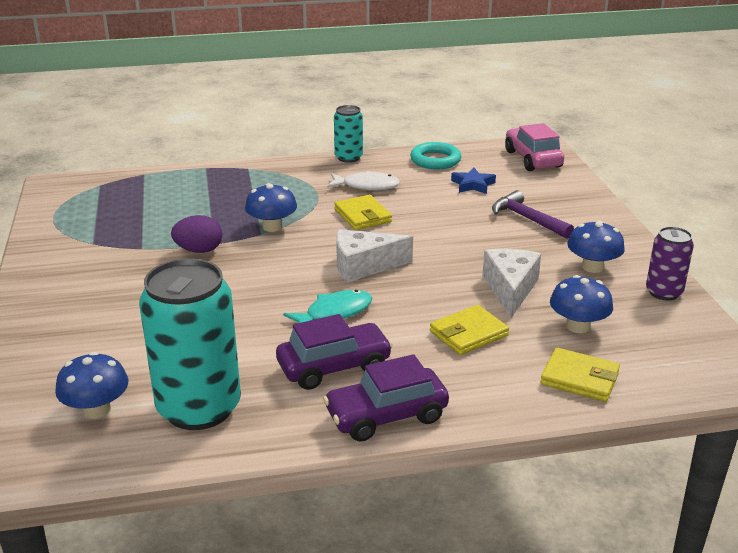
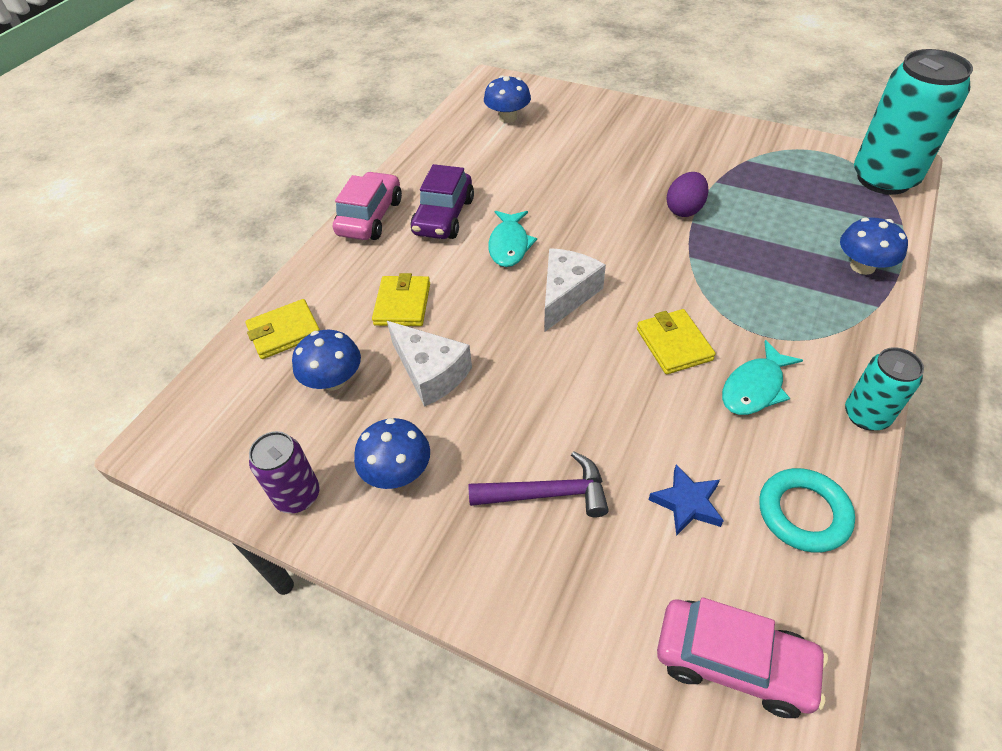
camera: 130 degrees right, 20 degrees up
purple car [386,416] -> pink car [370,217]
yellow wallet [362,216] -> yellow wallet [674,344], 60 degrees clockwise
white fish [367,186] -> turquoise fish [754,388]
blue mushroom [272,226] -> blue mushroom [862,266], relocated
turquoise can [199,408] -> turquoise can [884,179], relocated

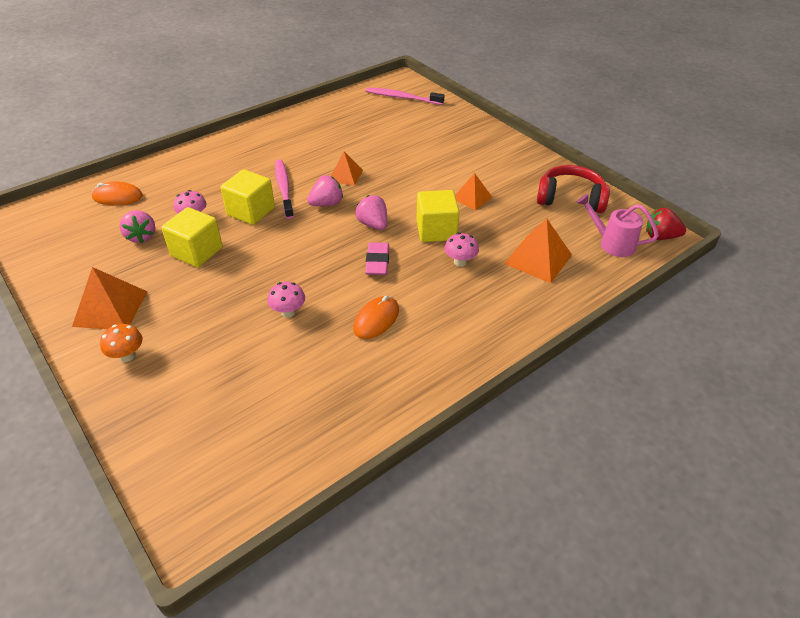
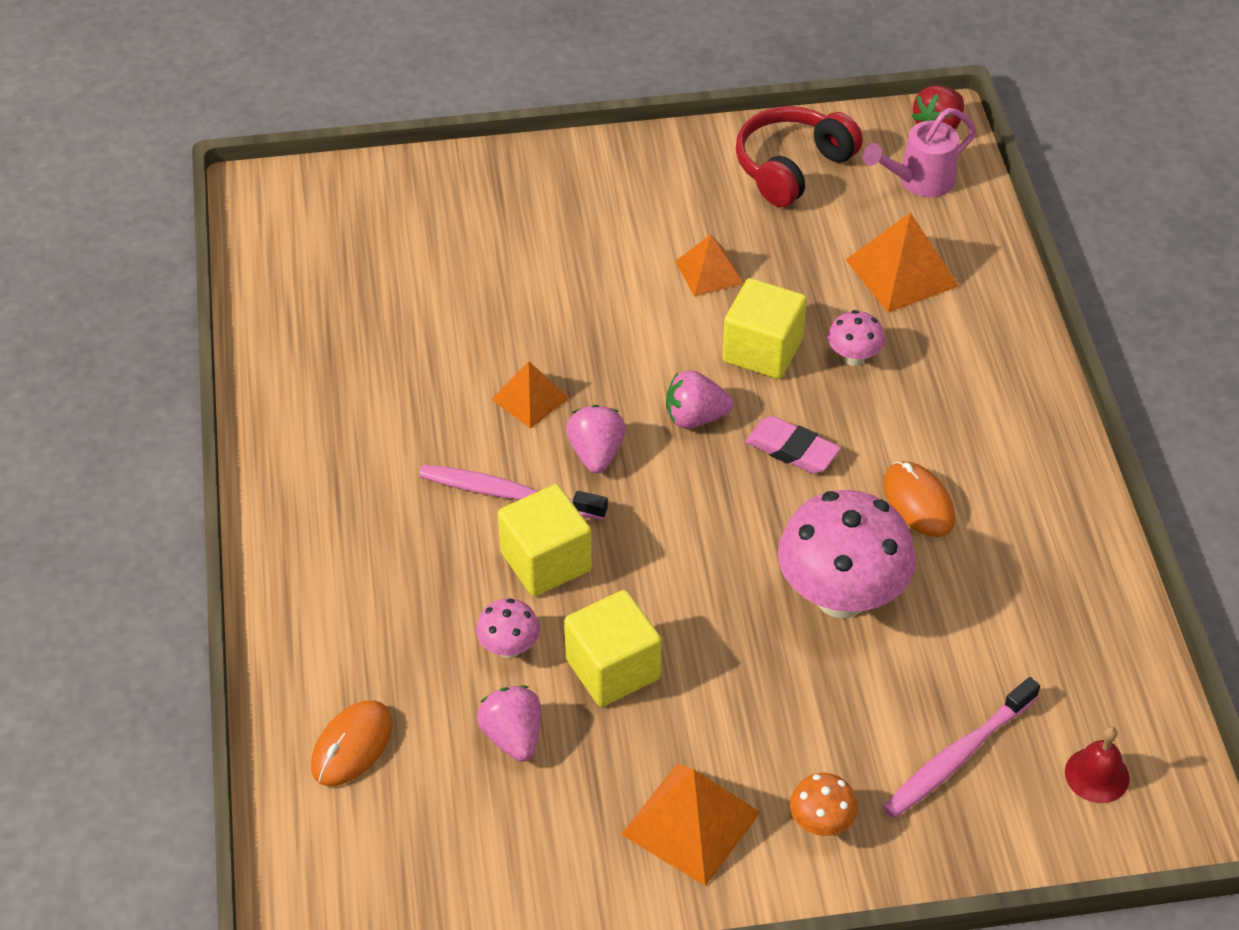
camera: 60 degrees left, 5 degrees up
pink strawberry [141,236] -> pink strawberry [513,737], 120 degrees counterclockwise
pink mushroom [288,312] -> pink mushroom [841,597], x2.17
pink toothbrush [402,97] -> pink toothbrush [957,757], relocated
none -> red bell [1097,775]

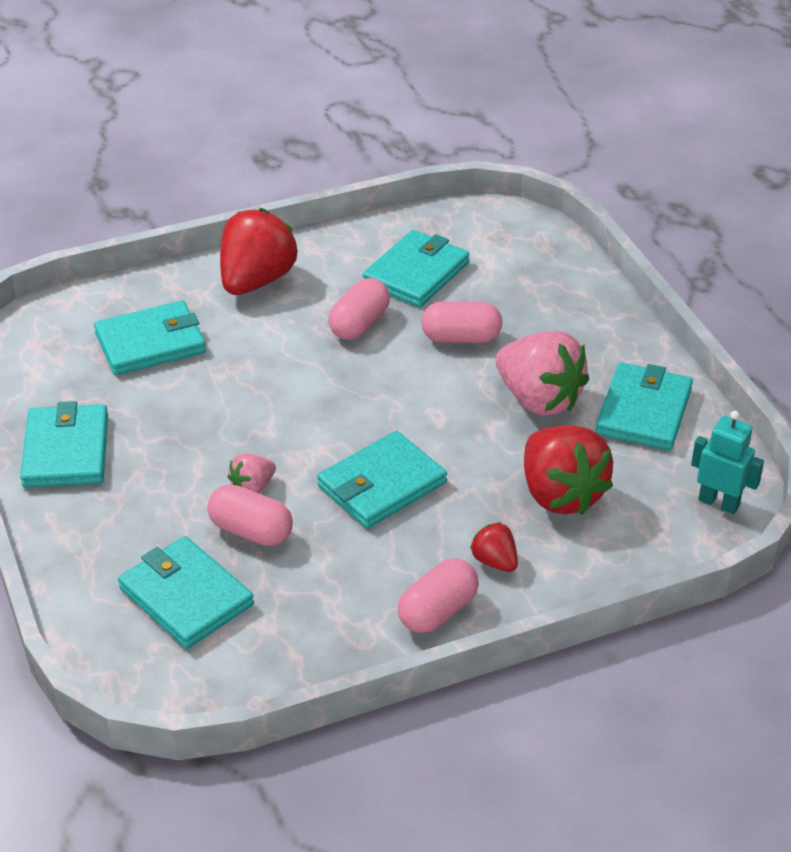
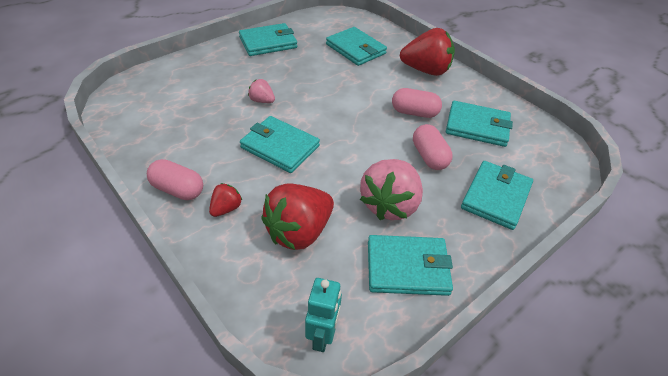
camera: 70 degrees right, 5 degrees up
turquoise wallet [186,596] -> turquoise wallet [496,197], relocated
pink capsule [251,531] -> none

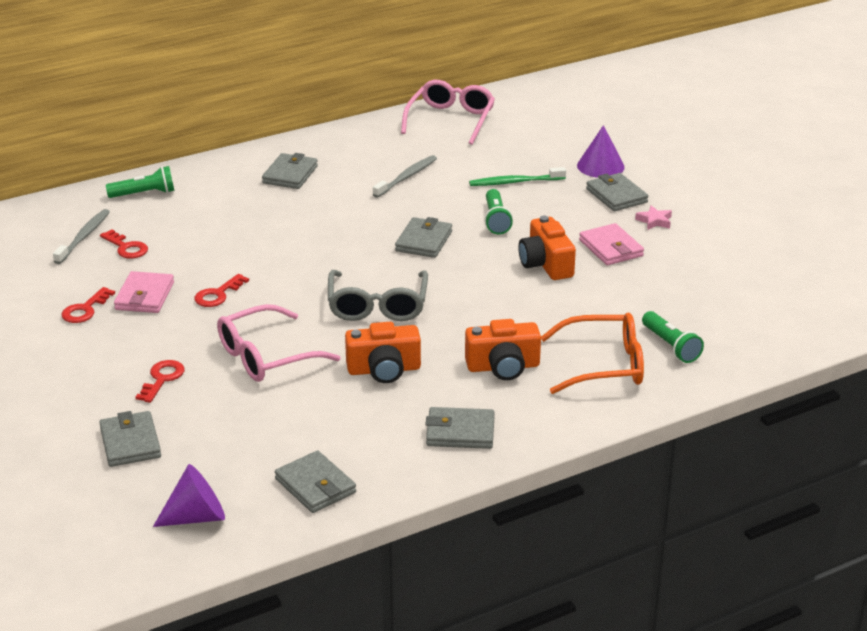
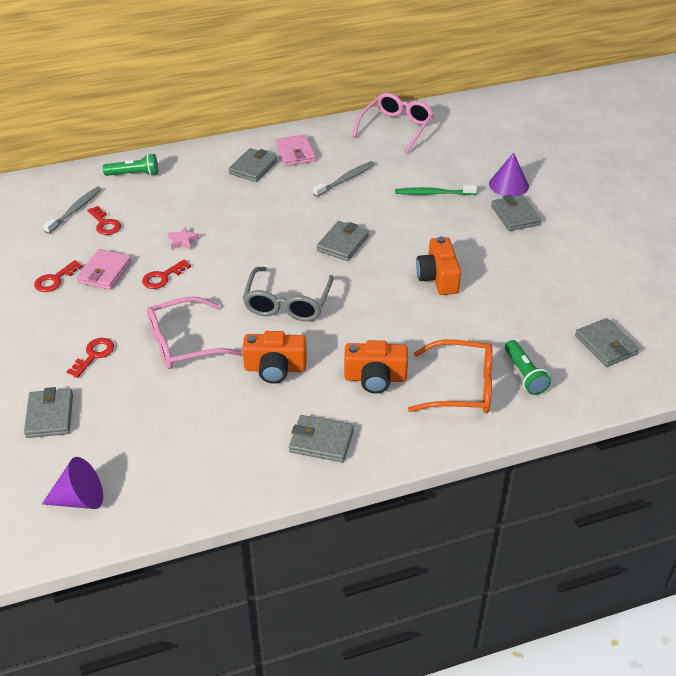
camera: 10 degrees right, 10 degrees up
pink star [654,221] -> pink star [183,241], relocated
pink wallet [611,248] -> pink wallet [295,153], relocated
grey wallet [315,486] -> grey wallet [605,345], relocated
green flashlight [496,220] -> none

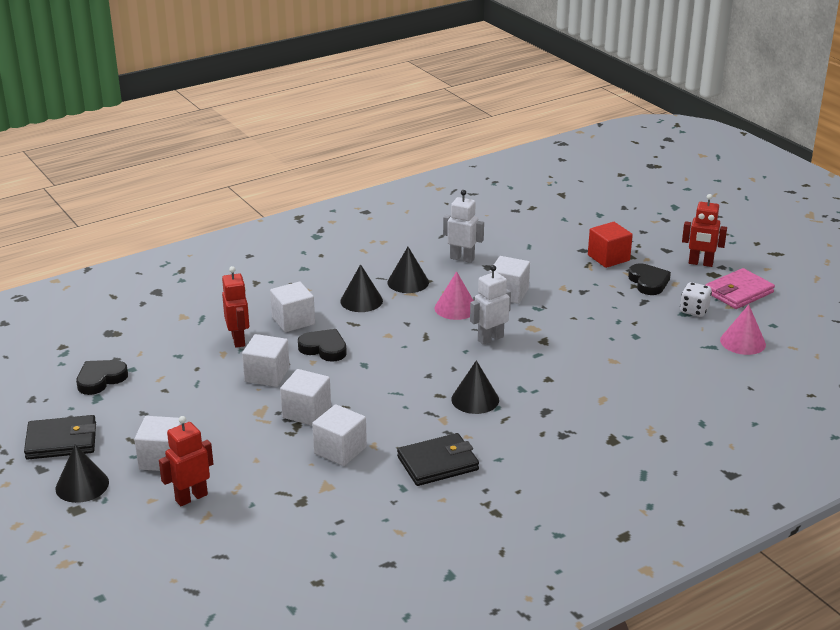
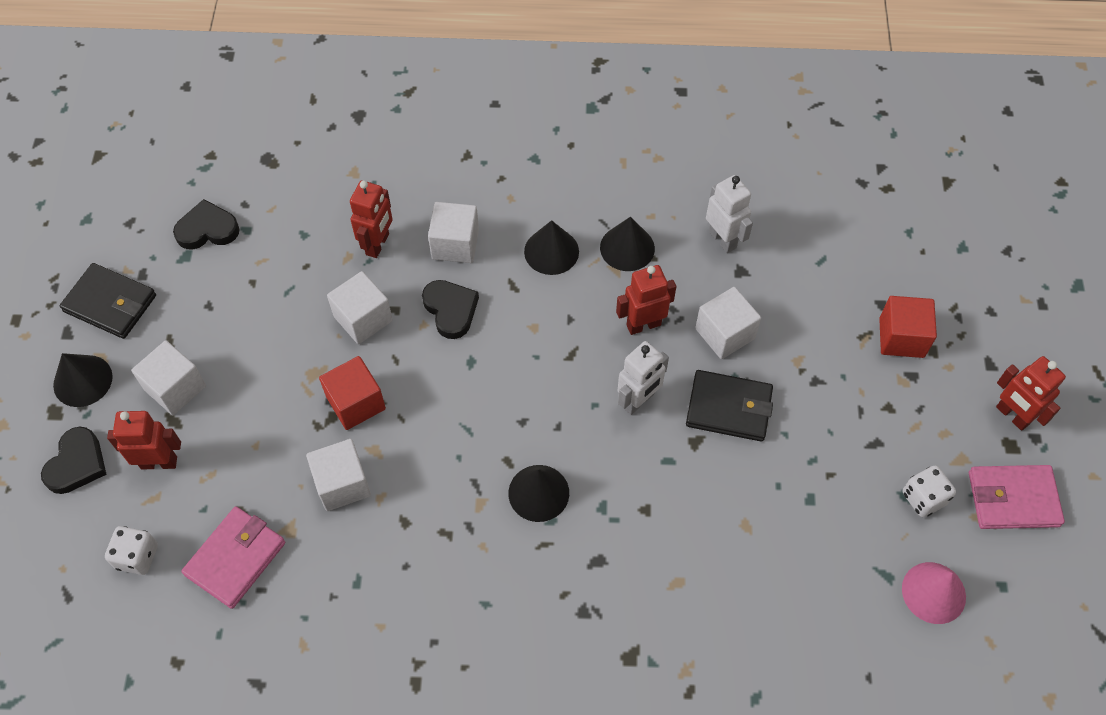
camera: 35 degrees right, 30 degrees up
black heart [648,282] -> black heart [77,464], relocated
none -> white dice [137,556]
none -> pink wallet [235,559]
white cube [306,412] -> red cube [356,403]
pink cone [456,308] -> red robot [643,325]
white robot [490,338] -> white robot [638,401], 135 degrees clockwise
black wallet [438,463] -> black wallet [728,408], relocated

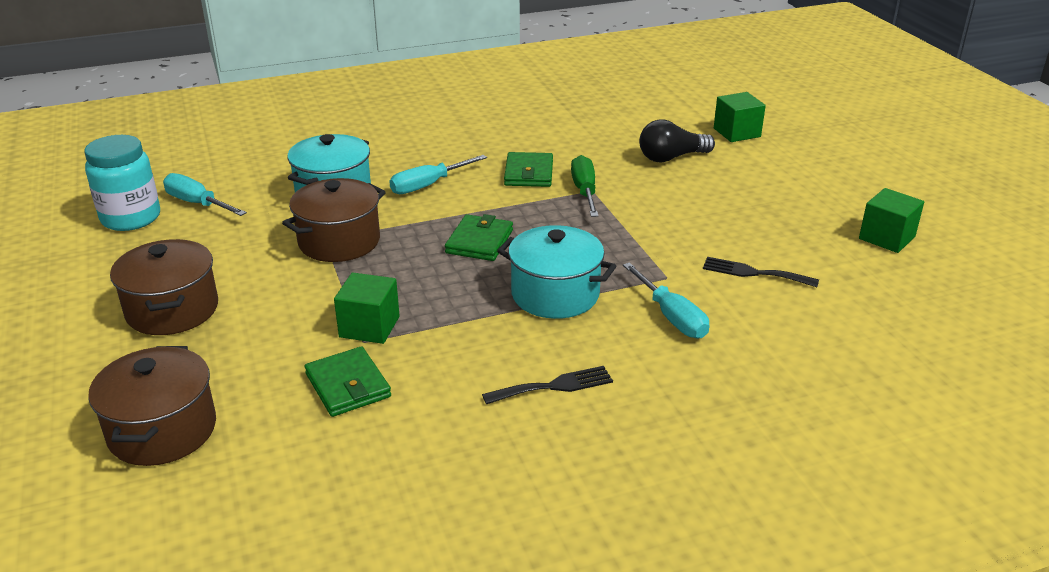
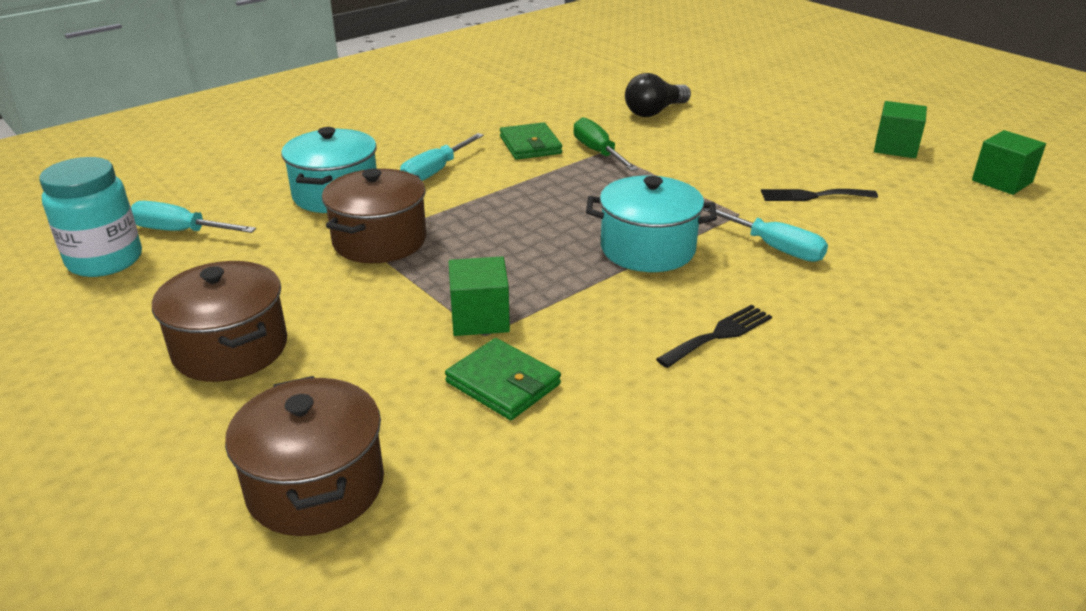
camera: 20 degrees left, 0 degrees up
green cube [737,132] -> green cube [1002,181], relocated
green wallet [479,241] -> none

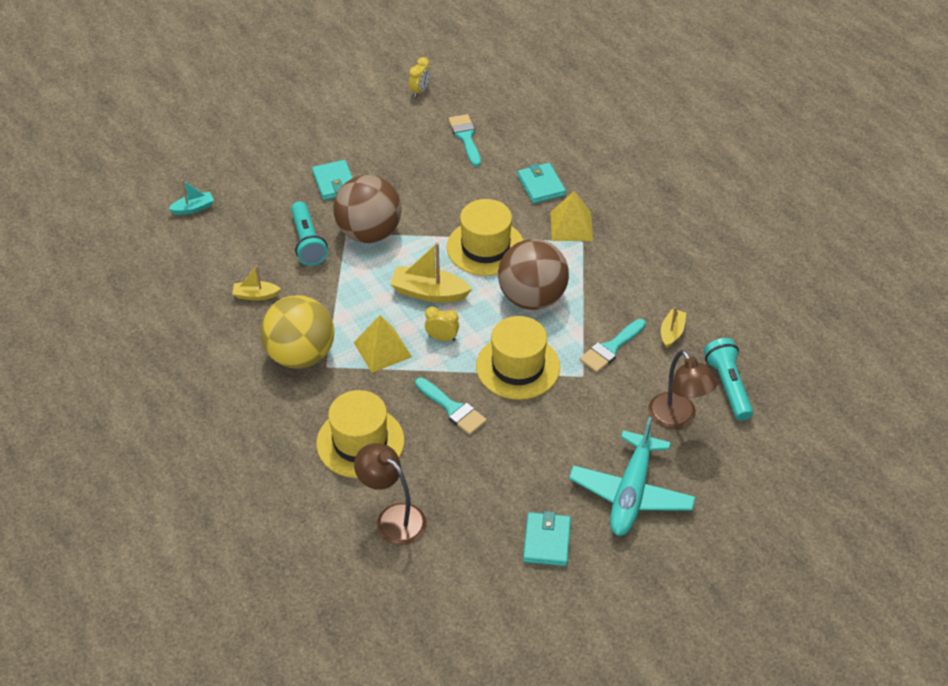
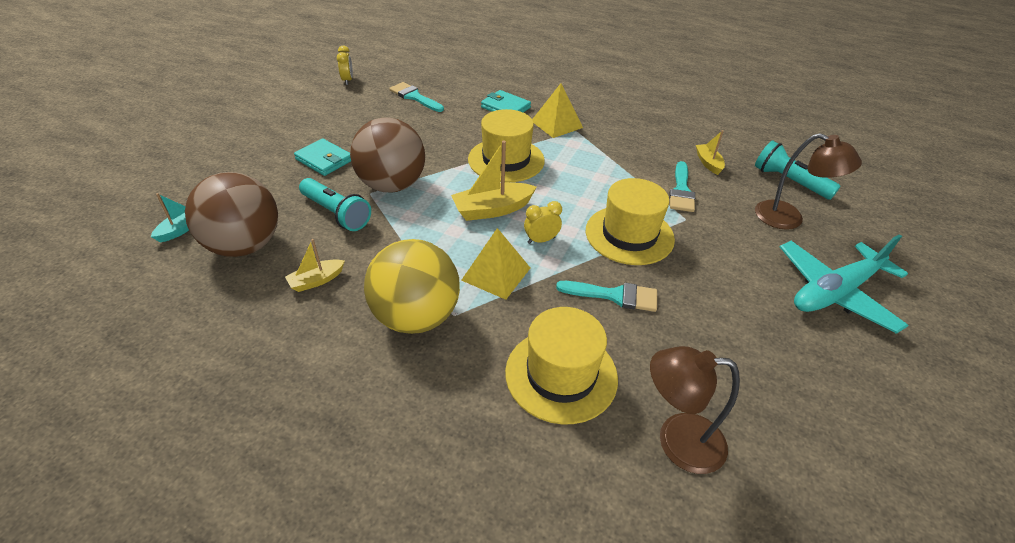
camera: 35 degrees left, 5 degrees down
brown ball [532,298] -> brown ball [245,245], relocated
turquoise plane [631,493] -> turquoise plane [835,292], 75 degrees clockwise
turquoise wallet [547,541] -> none

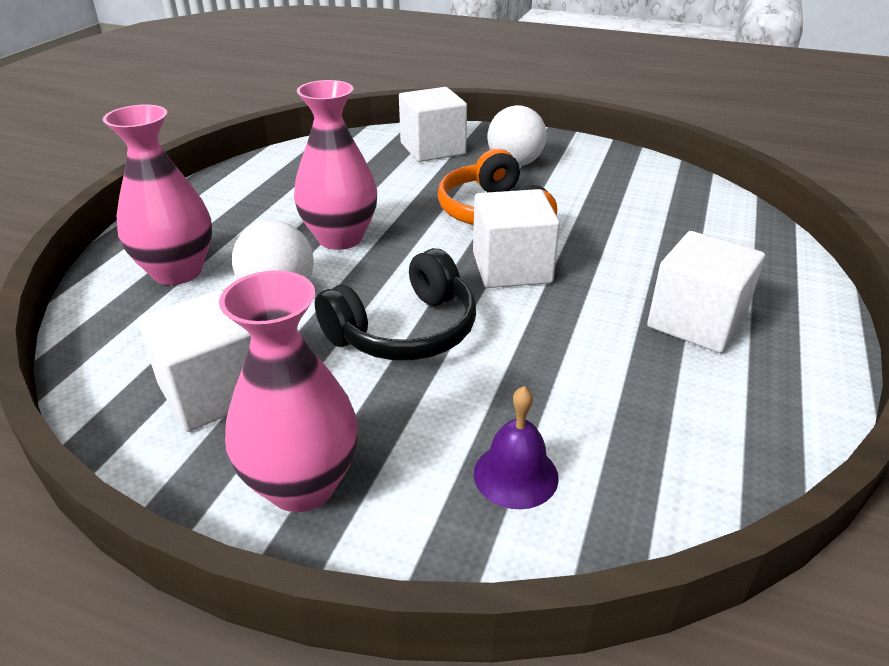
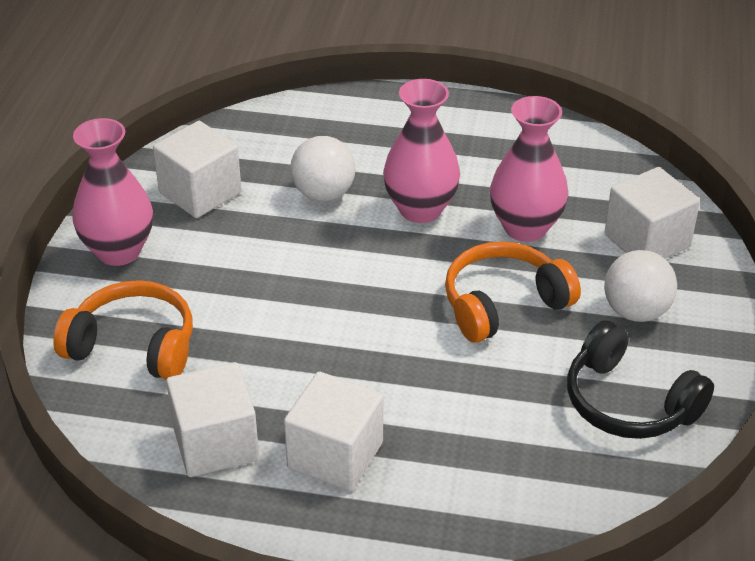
camera: 80 degrees right, 5 degrees up
purple bell [515,475] -> orange headphones [133,346]
white cube [511,268] -> white cube [215,443], relocated
pink vase [177,271] -> pink vase [525,228], relocated
black headphones [404,330] -> black headphones [629,402], relocated

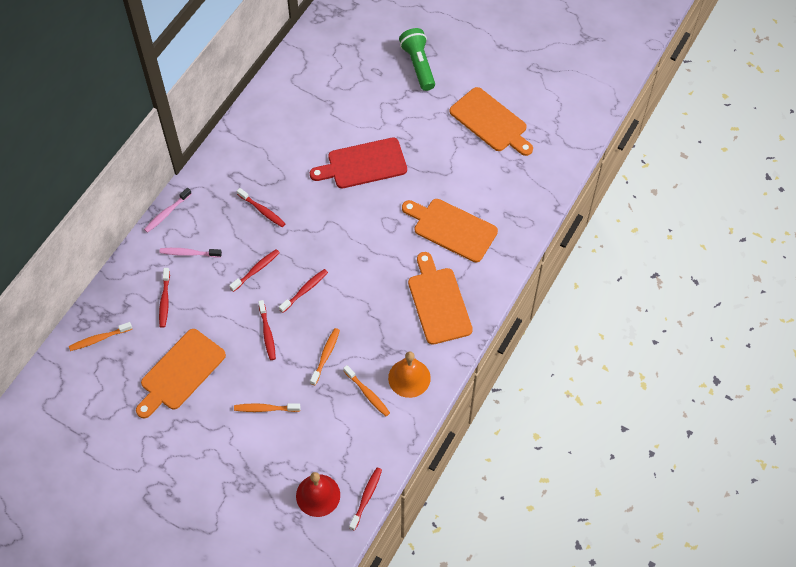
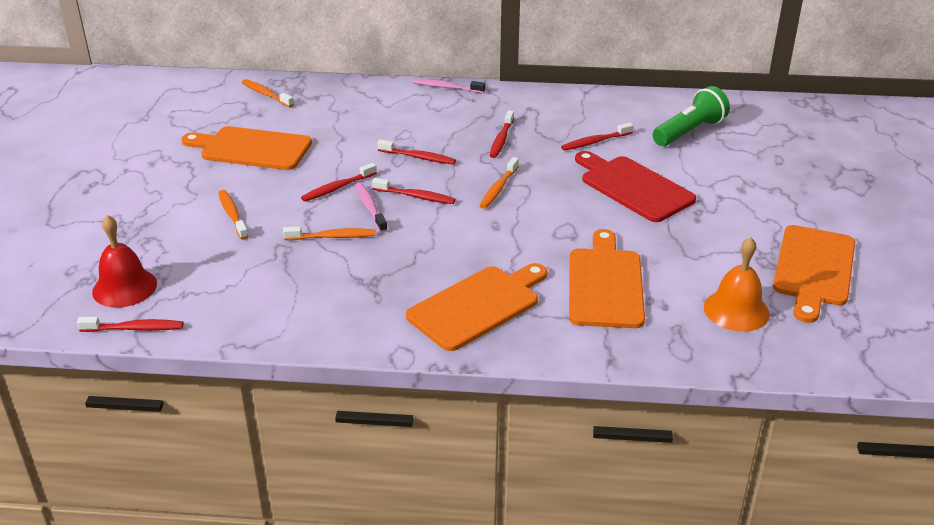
camera: 65 degrees right, 25 degrees down
pink toothbrush [189,253] -> pink toothbrush [370,207], relocated
orange toothbrush [367,394] -> orange toothbrush [498,188], relocated
red toothbrush [164,301] -> red toothbrush [595,142], relocated
green flashlight [418,65] -> green flashlight [689,132], relocated
orange bell [409,378] -> orange bell [736,310], relocated

